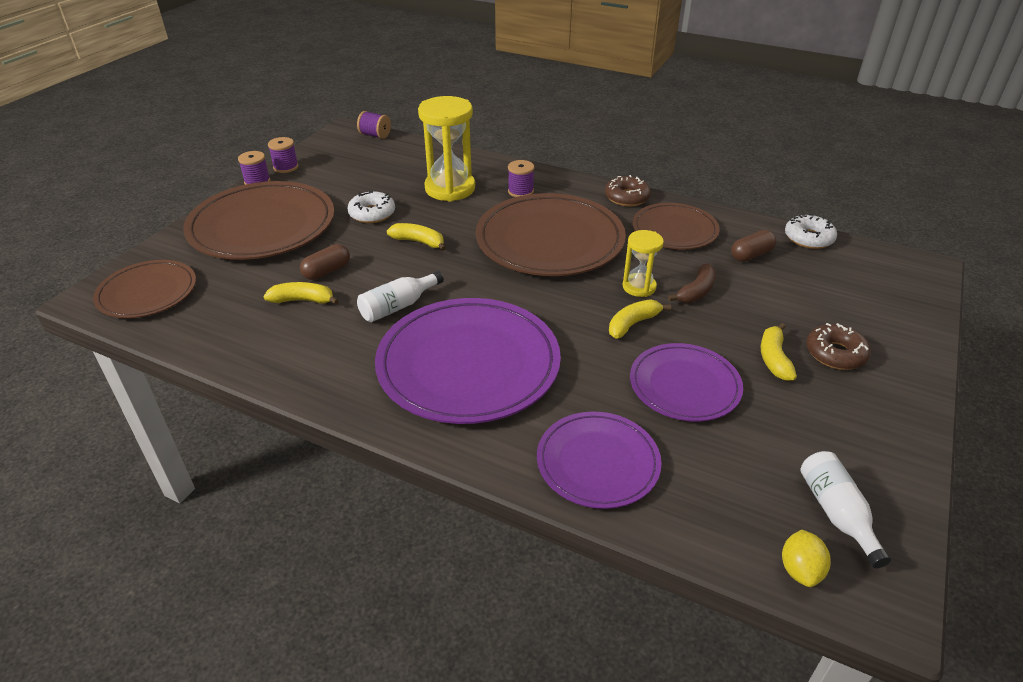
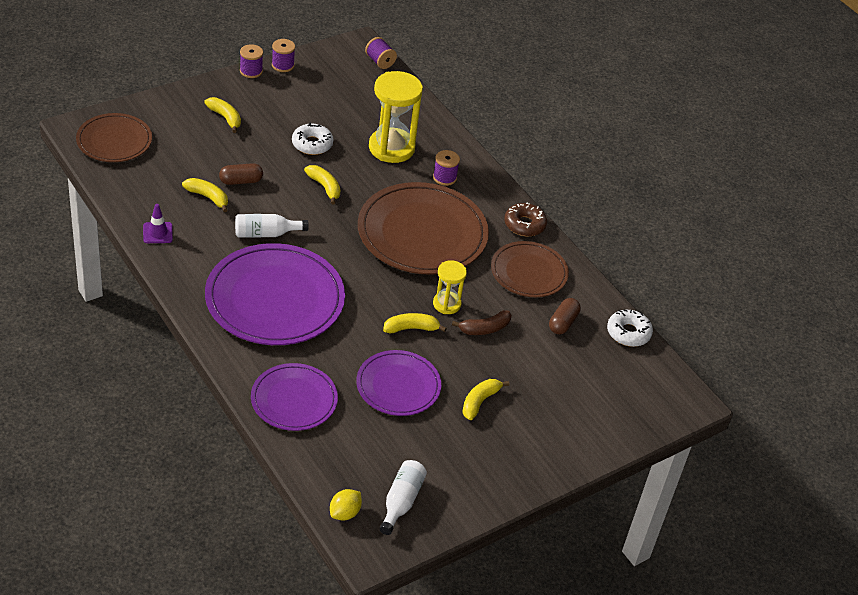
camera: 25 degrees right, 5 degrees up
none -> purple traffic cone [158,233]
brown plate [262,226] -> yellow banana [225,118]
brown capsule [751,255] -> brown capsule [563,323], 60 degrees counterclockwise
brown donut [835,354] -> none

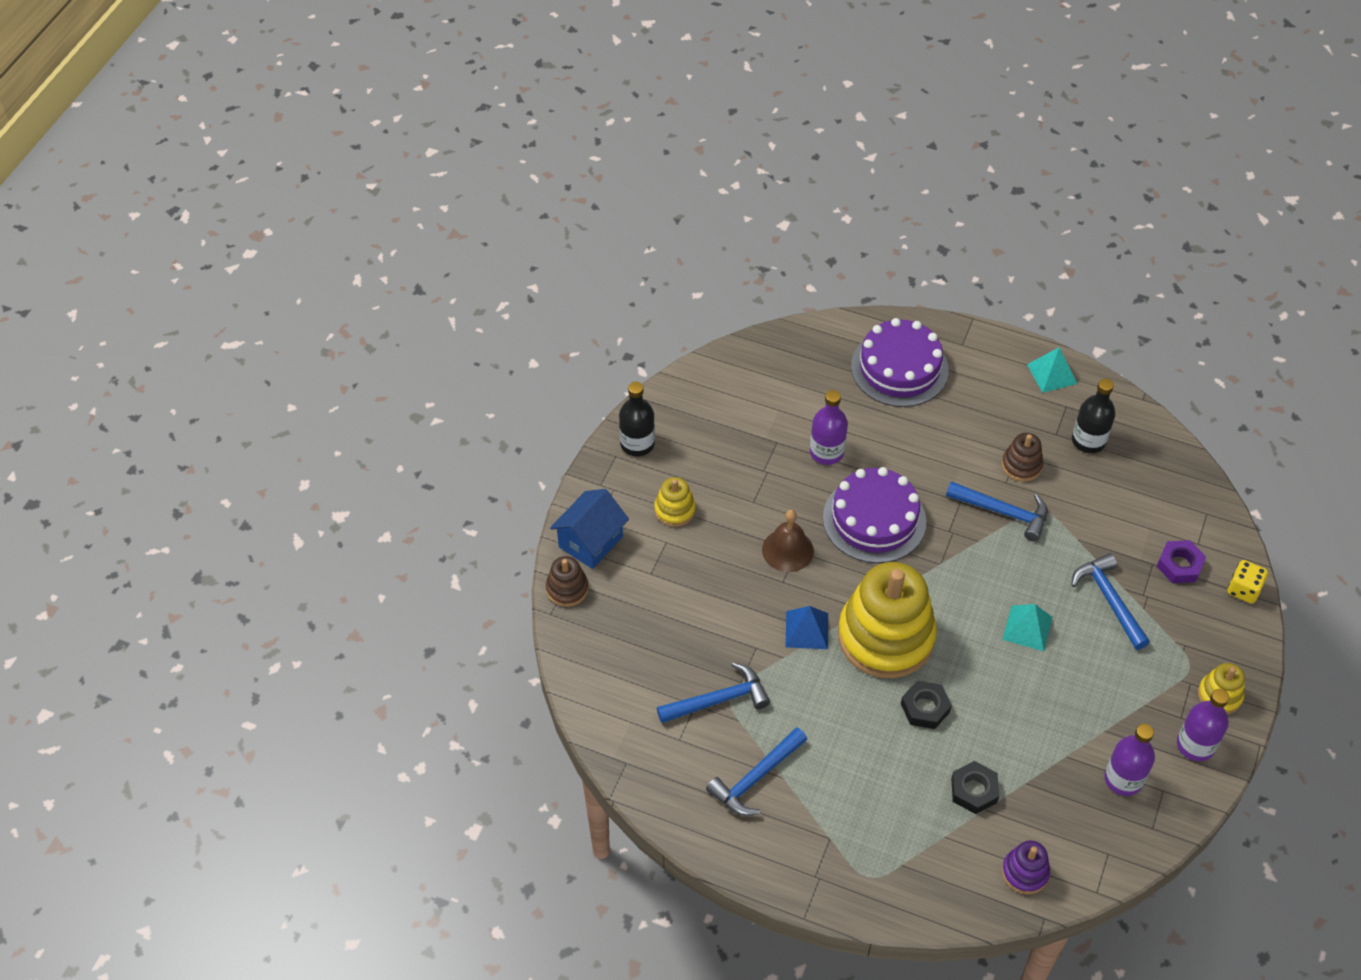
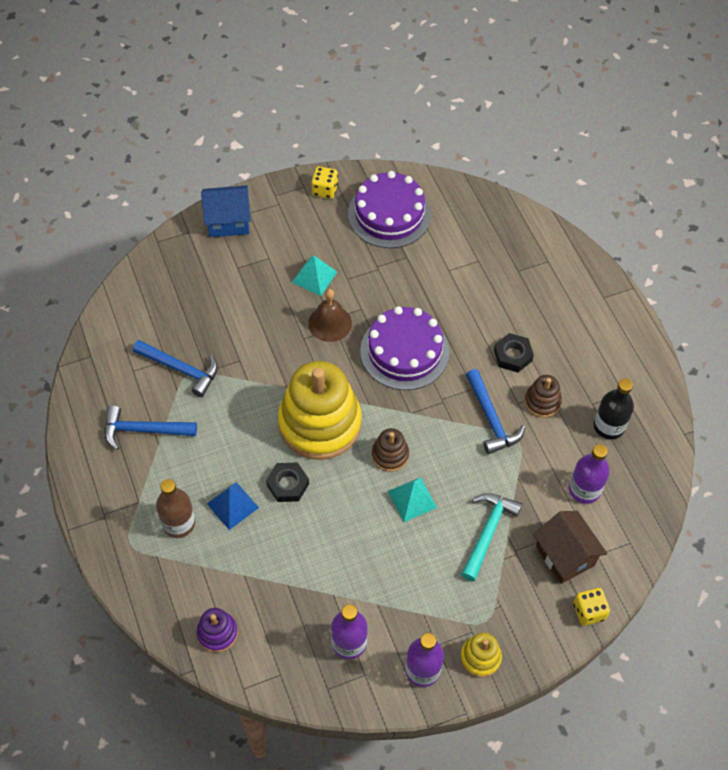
camera: 45 degrees right, 5 degrees up
none -> brown bottle [178,523]
blue pyramid [806,630] -> blue pyramid [232,505], relocated
turquoise pyramid [1052,374] -> turquoise pyramid [314,277], relocated
black bottle [637,444] -> yellow dice [324,190]
purple cake [899,368] -> purple cake [389,214], relocated
brown stacking toy [567,589] -> brown stacking toy [390,455], relocated
blue hammer [1109,600] -> turquoise hammer [488,532]
black nut [974,790] -> black nut [513,355], relocated
purple nut [1179,565] -> brown house [565,556]
purple bottle [826,452] -> purple bottle [584,489], relocated
yellow stacking toy [675,510] -> none

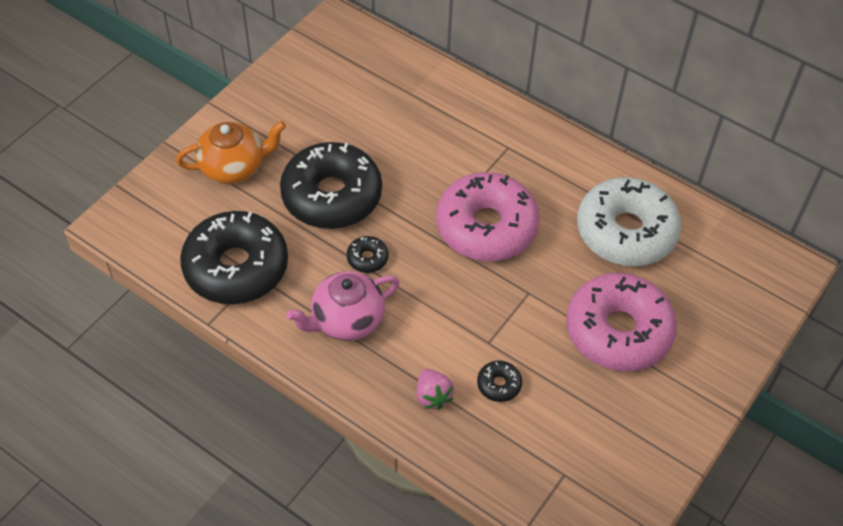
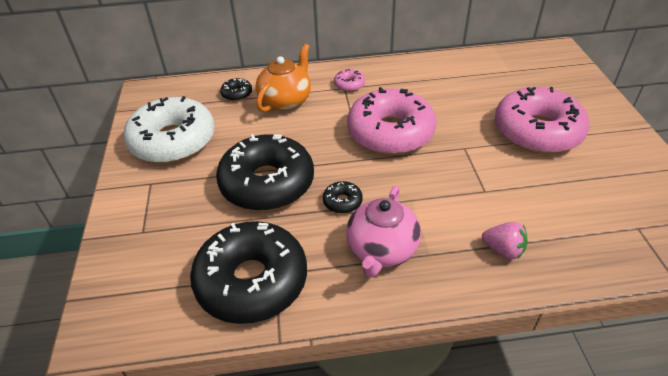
camera: 40 degrees left, 10 degrees down
white donut [626,232] -> white donut [173,141], relocated
black donut [499,384] -> black donut [237,94], relocated
orange teapot [234,167] -> orange teapot [286,101], relocated
none -> pink donut [349,84]

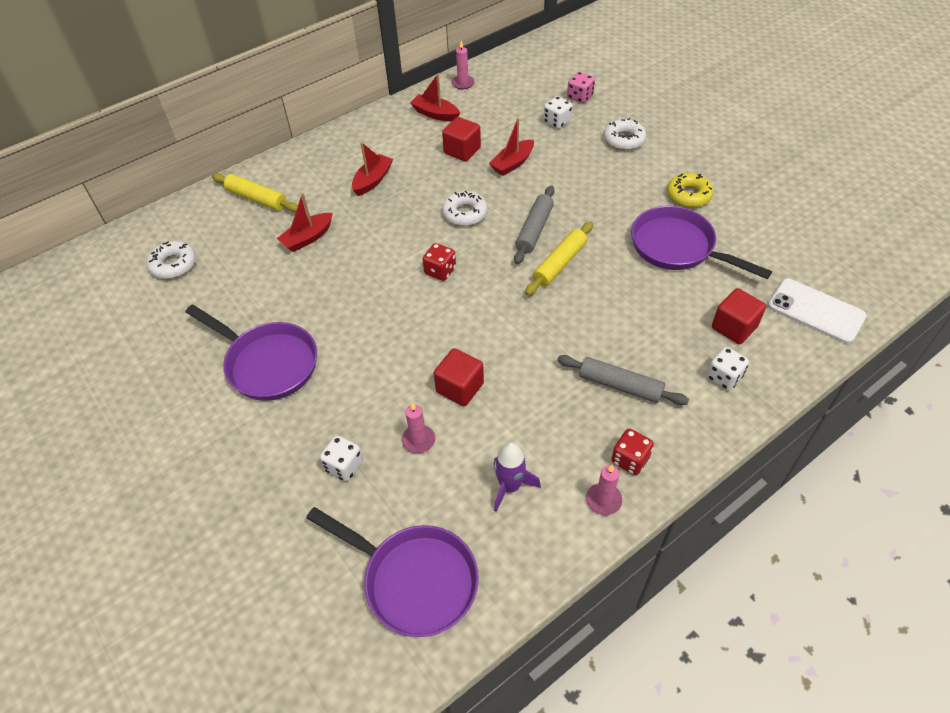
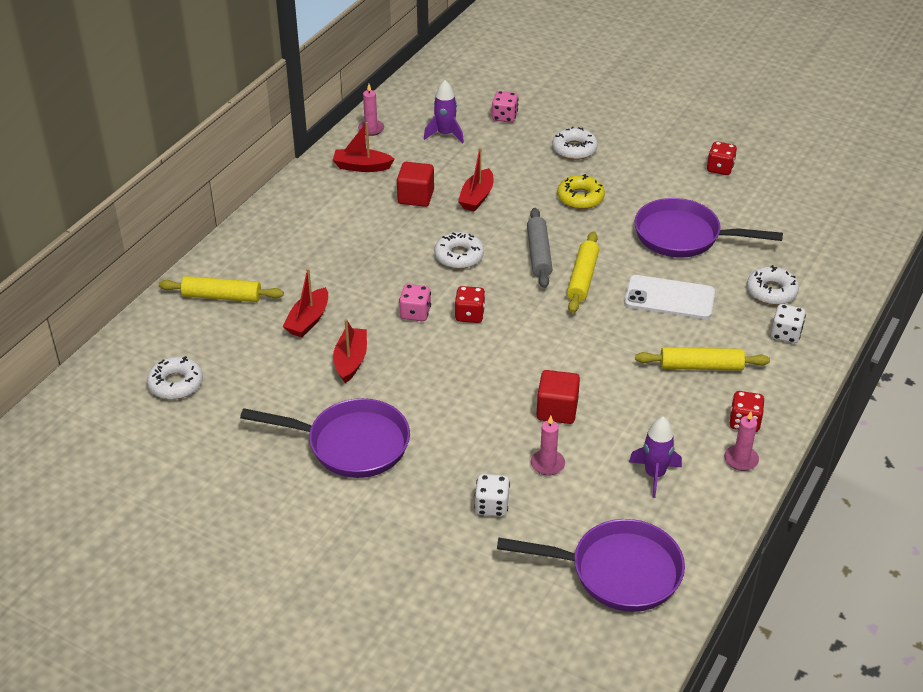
camera: 25 degrees left, 10 degrees down
red boat [373,180] -> red boat [351,361], relocated
none -> pink dice [415,313]
none -> purple rocket [445,134]
yellow donut [688,195] -> yellow donut [580,197], relocated
white phone [815,311] -> white phone [669,298], relocated
grey rolling pin [620,385] -> yellow rolling pin [701,366]
none -> red dice [720,169]
red cube [734,327] -> white donut [771,291]
white dice [557,122] -> none

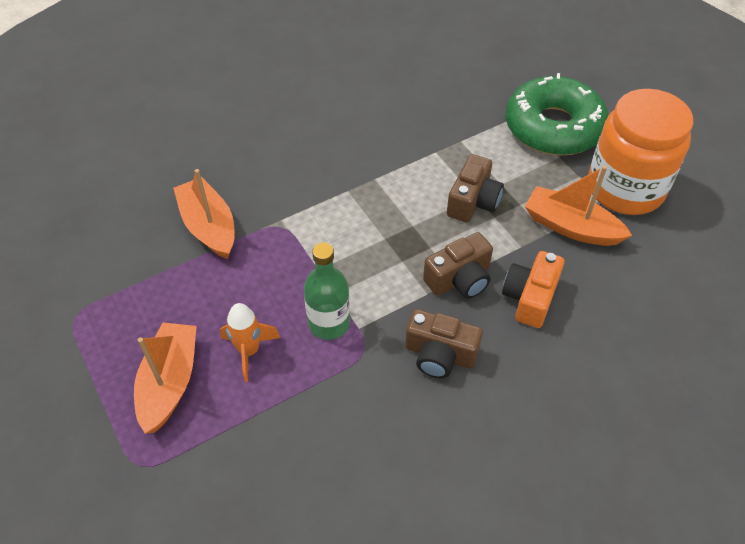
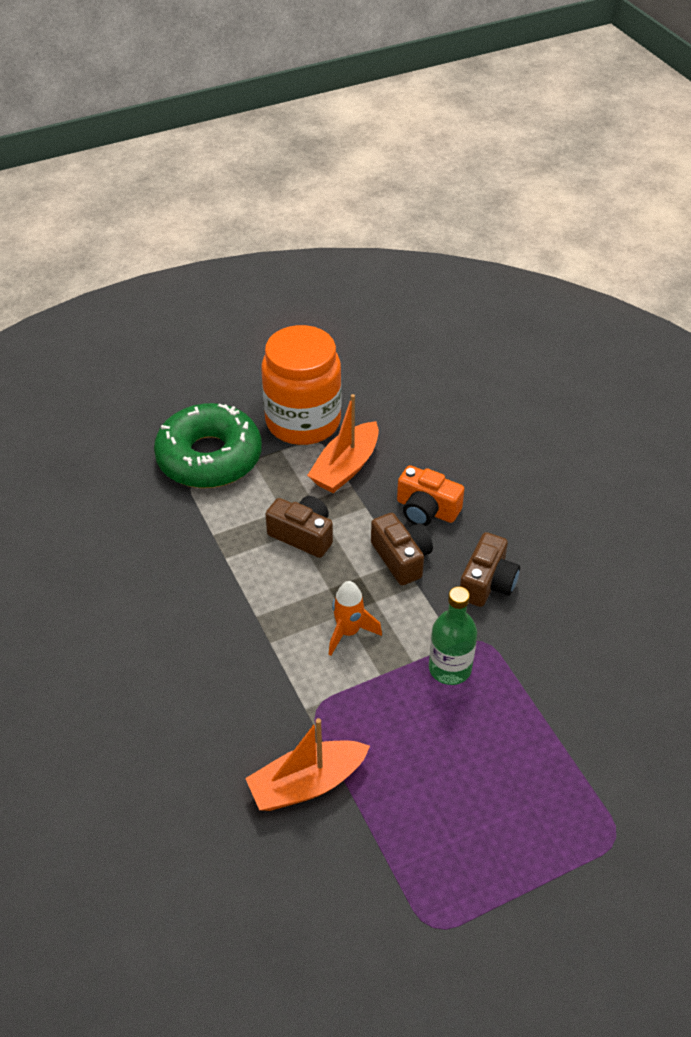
camera: 85 degrees left, 5 degrees down
orange rocket [249,351] -> orange rocket [348,632], relocated
orange boat [169,382] -> none

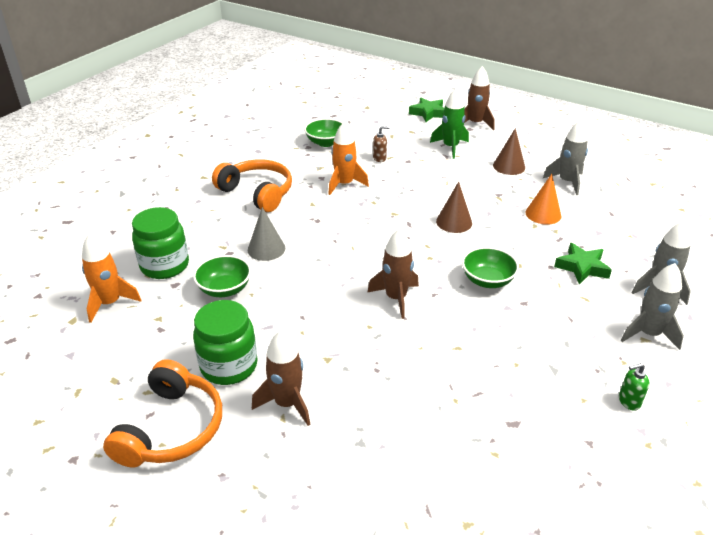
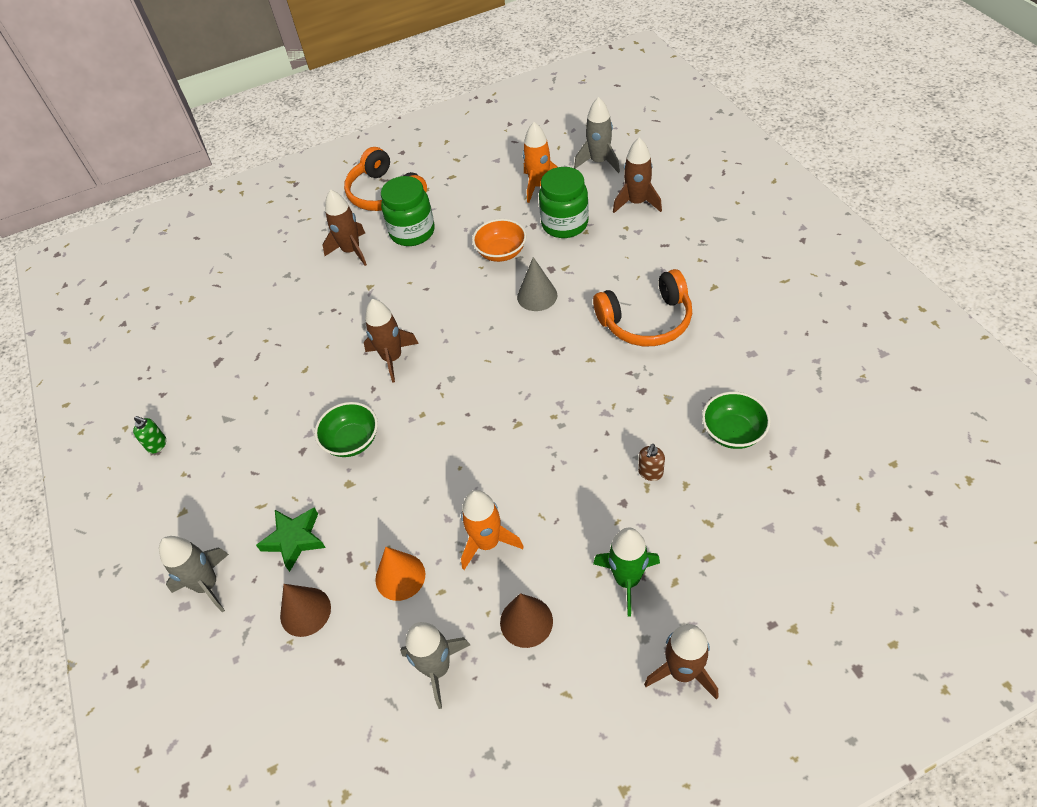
camera: 130 degrees right, 15 degrees up
green soap dispenser [629,401] -> green soap dispenser [157,445], 90 degrees clockwise
brown cone [454,222] -> brown cone [305,611], relocated
orange rocket [344,184] -> orange rocket [487,543], relocated
green bowl [224,289] -> orange bowl [501,252]
grey rocket [648,334] -> grey rocket [599,162], relocated
none -> brown rocket [637,202]
green star [428,113] -> none

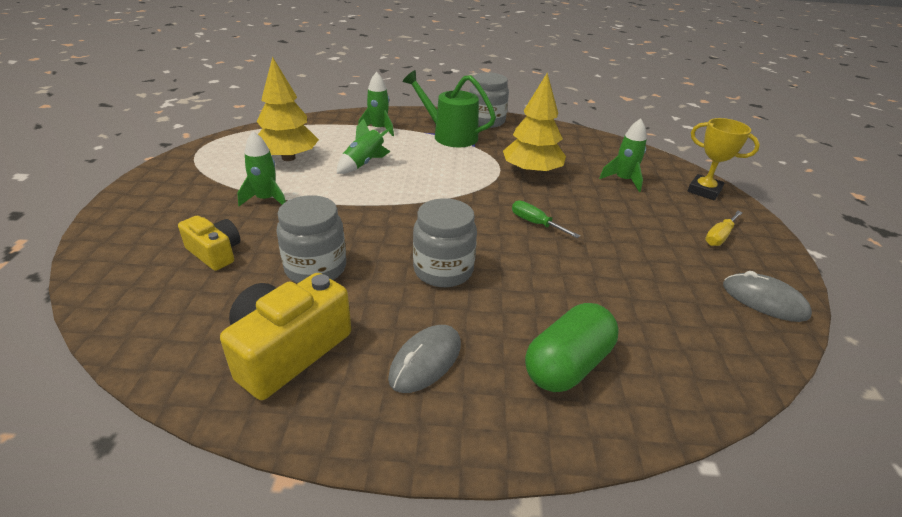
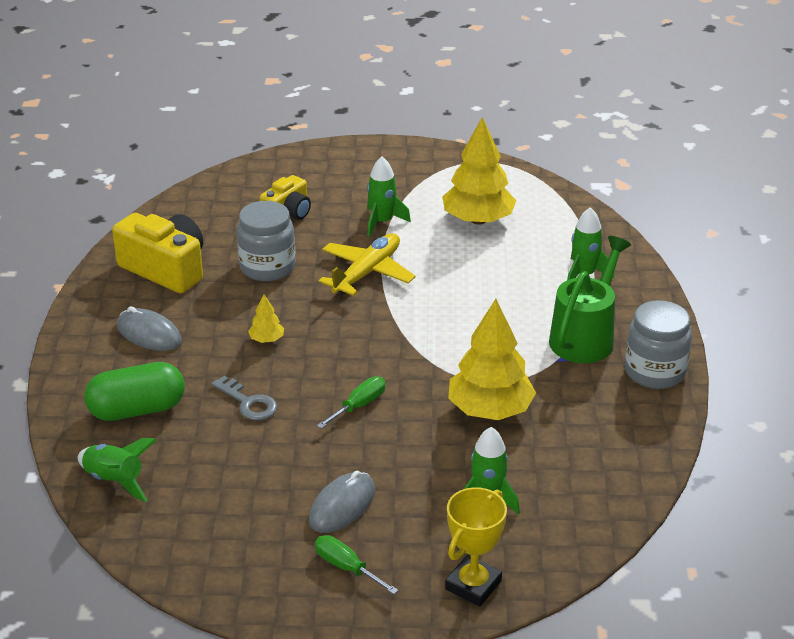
camera: 90 degrees right, 0 degrees up
green rocket [364,164] -> green rocket [115,480], relocated
green capsule [567,365] -> green capsule [137,410], 60 degrees counterclockwise
none -> grey key [248,403]
grey jar [443,270] -> yellow tree [266,339]
grey mouse [764,301] -> grey mouse [342,506], relocated
yellow screwdriver [719,236] -> green screwdriver [346,567]
none -> yellow plane [367,272]

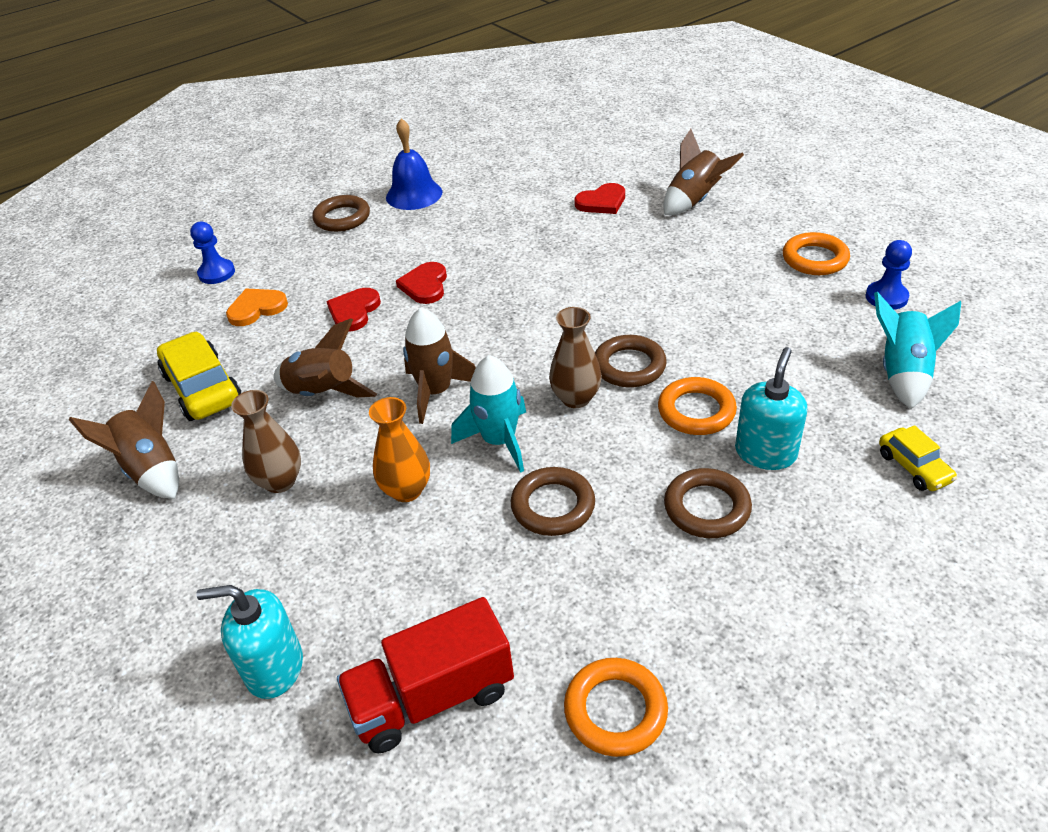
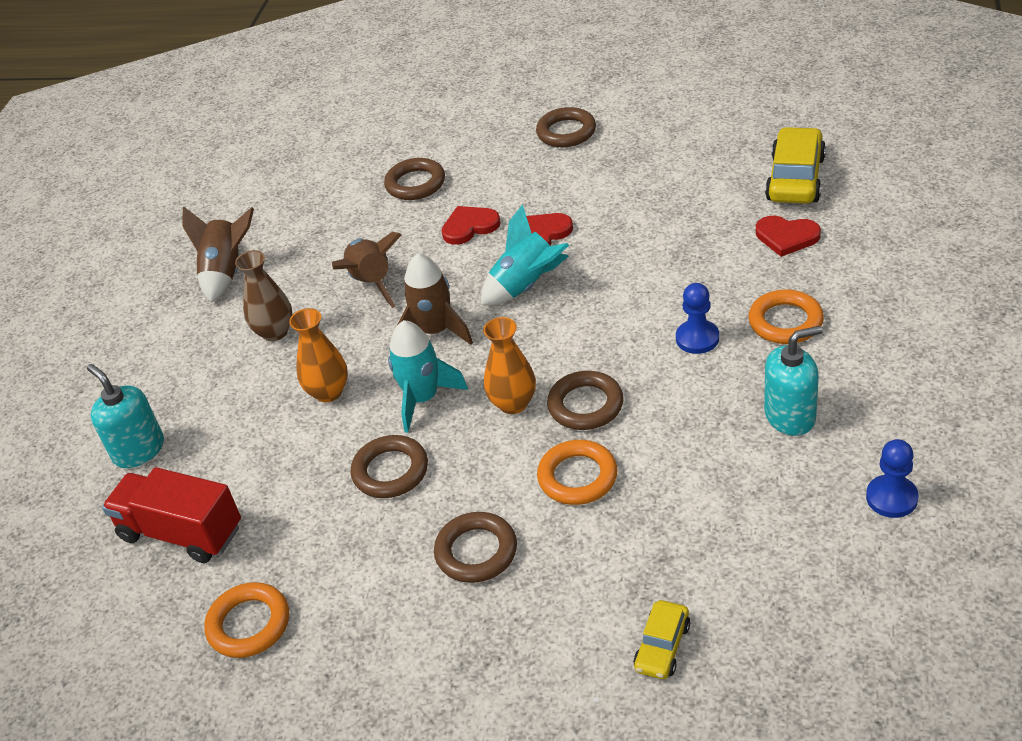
camera: 50 degrees right, 0 degrees up
orange heart [256,308] -> brown ring [415,184]
turquoise rocket [903,373] -> turquoise rocket [526,286], relocated
brown vase [576,398] -> orange vase [513,403]
blue pawn [216,273] -> blue pawn [697,338], relocated
orange ring [814,259] -> orange ring [785,322], relocated
turquoise soap dispenser [765,452] -> turquoise soap dispenser [790,416], relocated
yellow car [202,388] -> yellow car [795,179], relocated
blue bell [414,194] -> none
brown rocket [694,201] -> none

